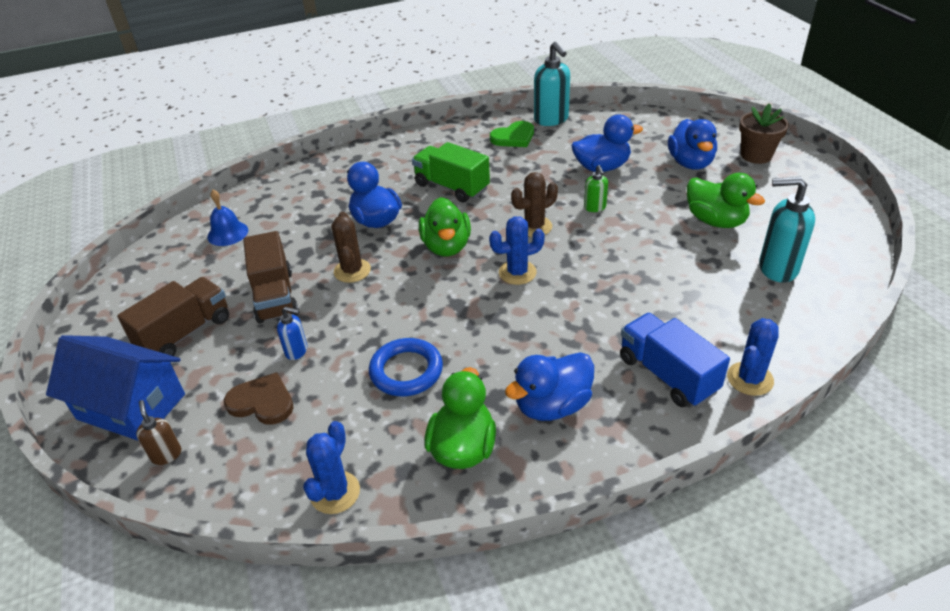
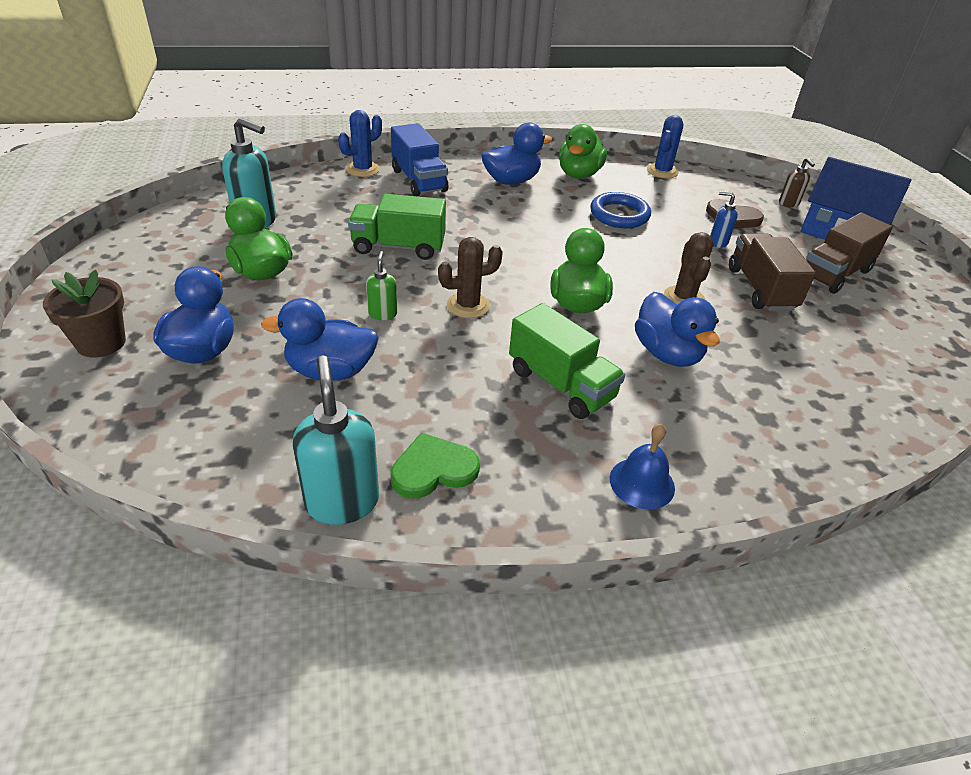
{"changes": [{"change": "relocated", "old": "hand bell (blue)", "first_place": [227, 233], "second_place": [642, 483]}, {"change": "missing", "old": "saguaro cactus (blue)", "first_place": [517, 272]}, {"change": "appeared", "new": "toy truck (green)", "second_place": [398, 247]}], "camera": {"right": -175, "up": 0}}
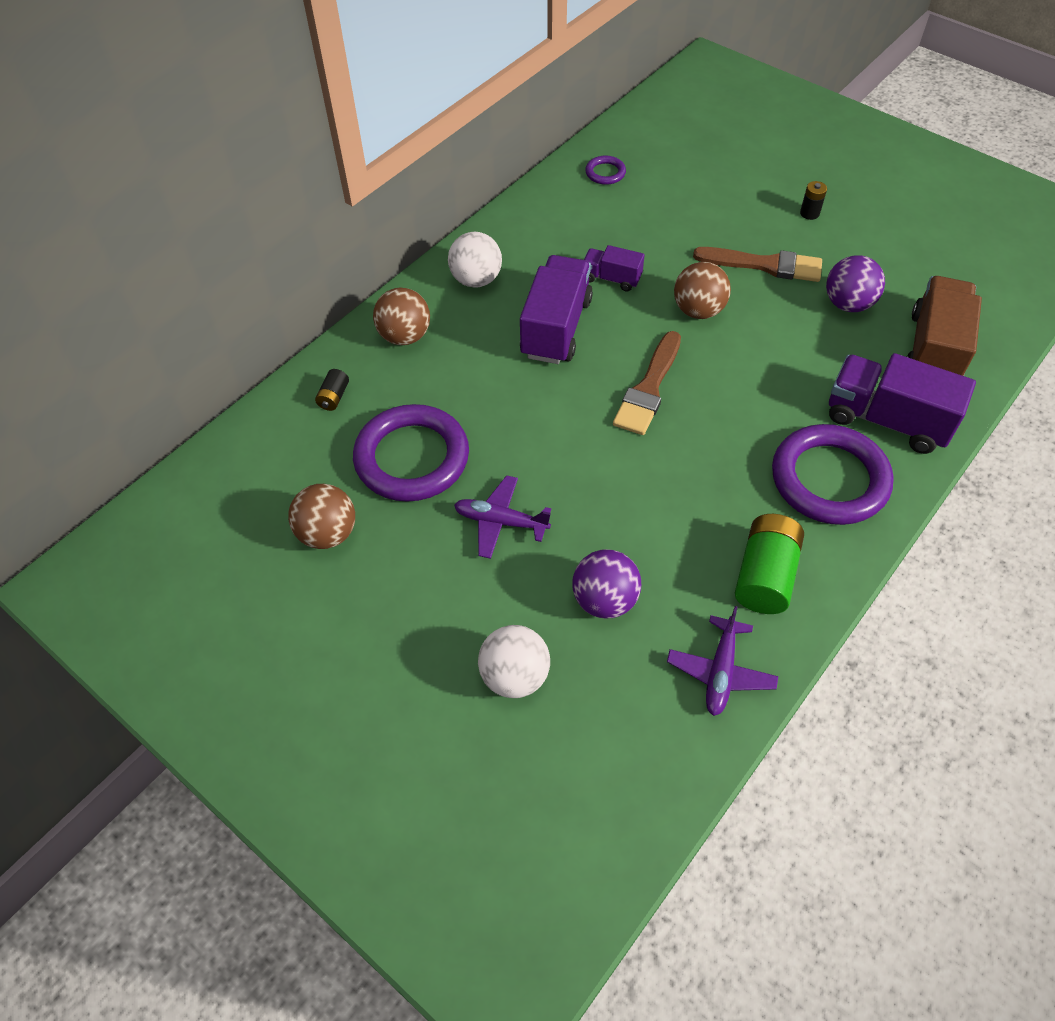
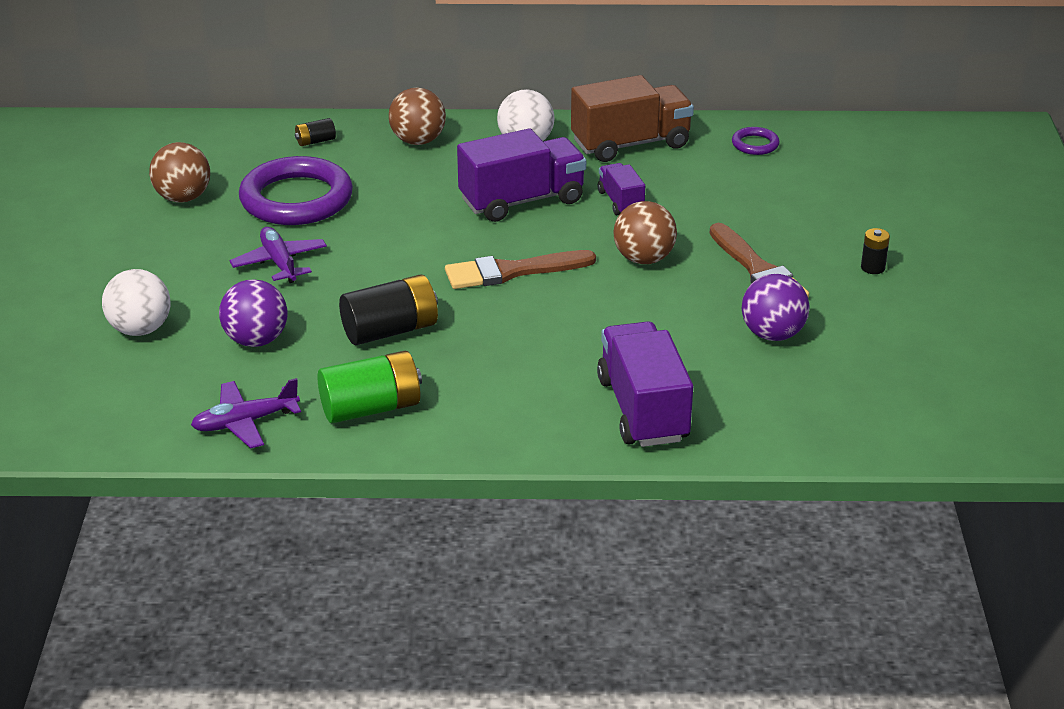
{"changes": [{"change": "relocated", "old": "toy truck (dark brown)", "first_place": [933, 350], "second_place": [631, 144]}, {"change": "missing", "old": "ring (violet)", "first_place": [829, 479]}, {"change": "appeared", "new": "AA battery (jet-black)", "second_place": [390, 330]}], "camera": {"right": 50, "up": -20}}
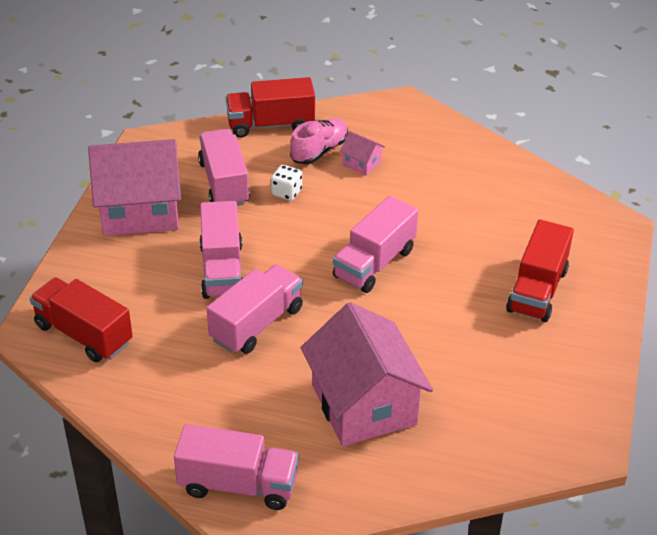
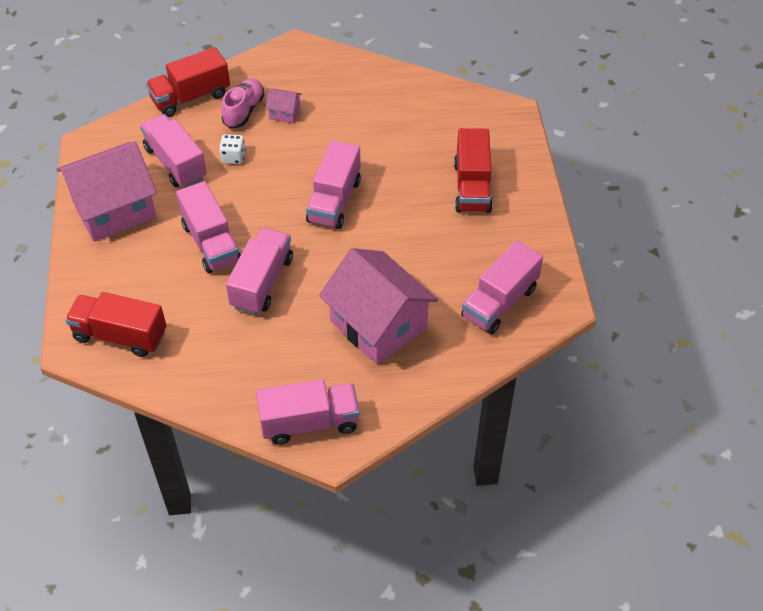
{"changes": [{"change": "appeared", "new": "toy truck (rosy)", "second_place": [499, 302]}], "camera": {"right": -20, "up": 10}}
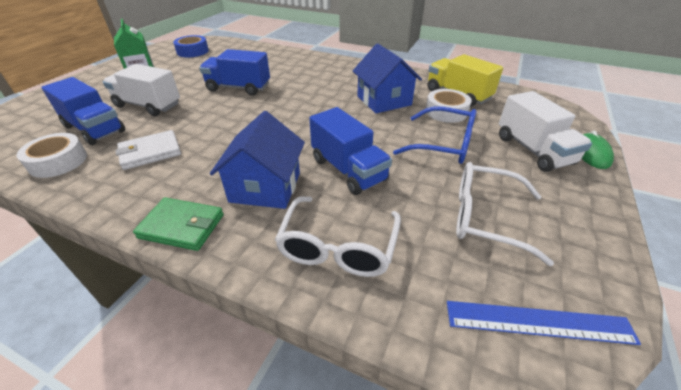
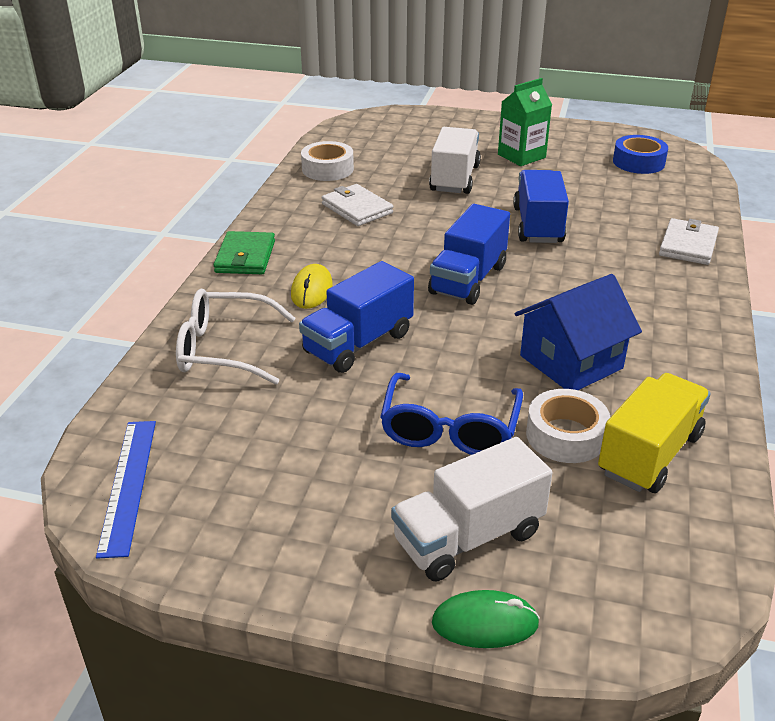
{"changes": [{"change": "relocated", "old": "toy truck (blue)", "first_place": [94, 129], "second_place": [468, 279]}, {"change": "exchanged", "old": "toy house (blue)", "new": "computer mouse (yellow)", "first_place": [265, 187], "second_place": [312, 290]}, {"change": "missing", "old": "eyeglasses (snow-white)", "first_place": [485, 217]}, {"change": "appeared", "new": "billfold (snow-white)", "second_place": [688, 245]}], "camera": {"right": 80, "up": -5}}
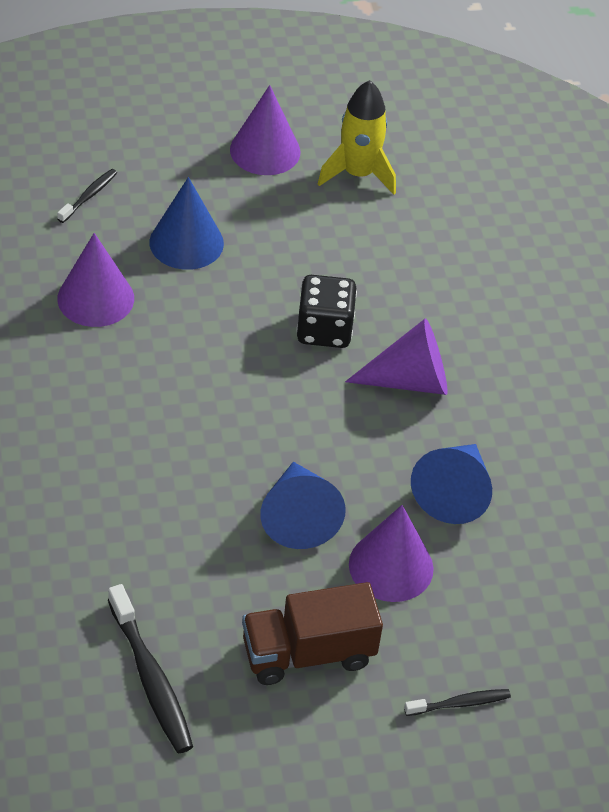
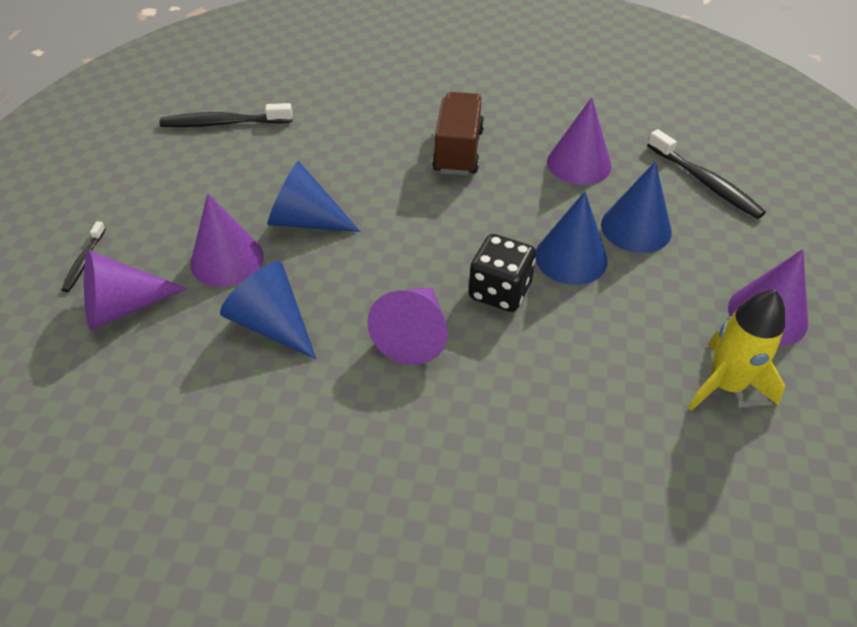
{"changes": [{"change": "size", "old": "toothbrush (jet-black)", "first_place": [89, 196], "second_place": [705, 182], "factor": 1.76}, {"change": "relocated", "old": "toy truck (dark brown)", "first_place": [308, 653], "second_place": [458, 151]}, {"change": "appeared", "new": "cone (blue)", "second_place": [571, 258]}, {"change": "appeared", "new": "cone (violet)", "second_place": [123, 307]}], "camera": {"right": 115, "up": 0}}
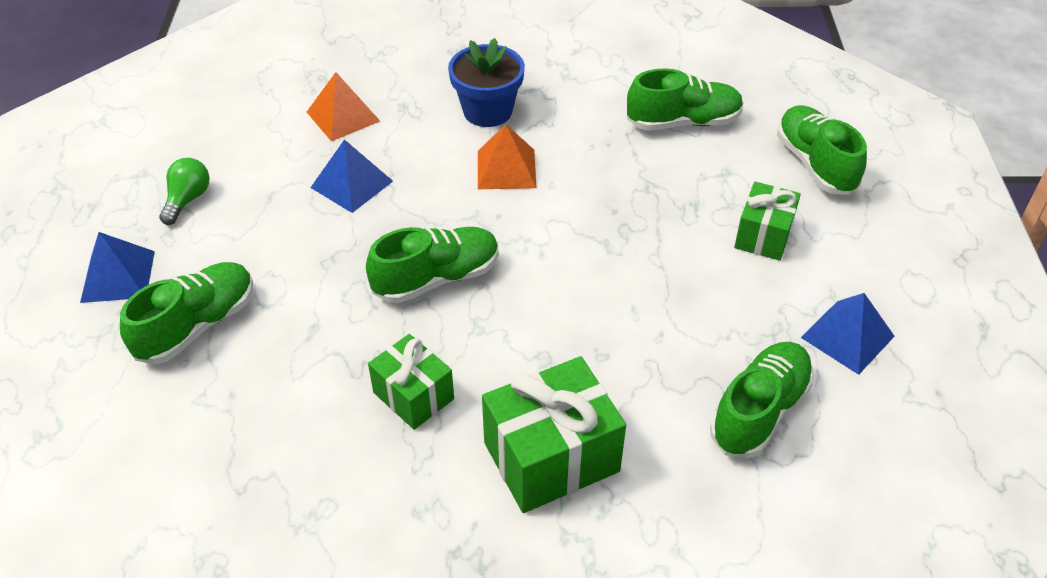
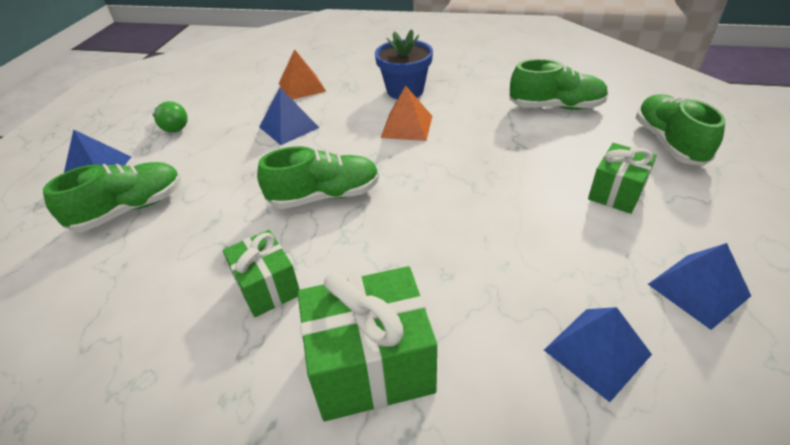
{"changes": [{"change": "spun", "old": "lightbulb (green)", "first_place": [188, 199], "second_place": [172, 127], "degrees": 105}, {"change": "exchanged", "old": "sneaker (green)", "new": "solid pyramid (blue)", "first_place": [759, 411], "second_place": [597, 352]}], "camera": {"right": 15, "up": -5}}
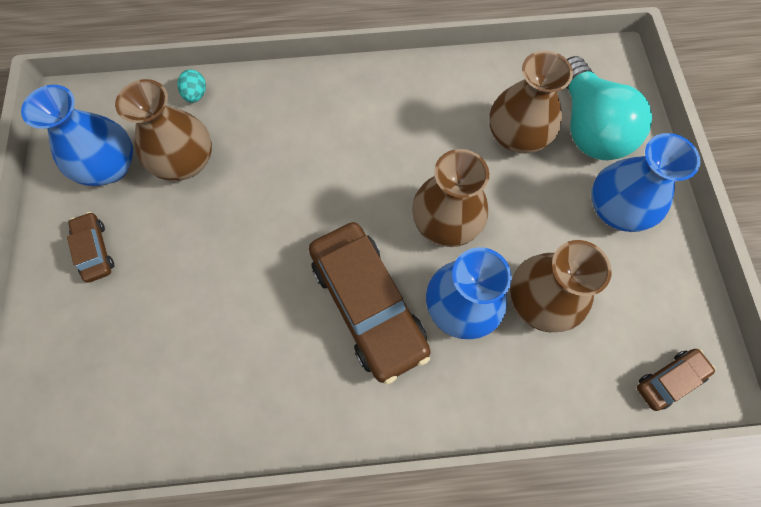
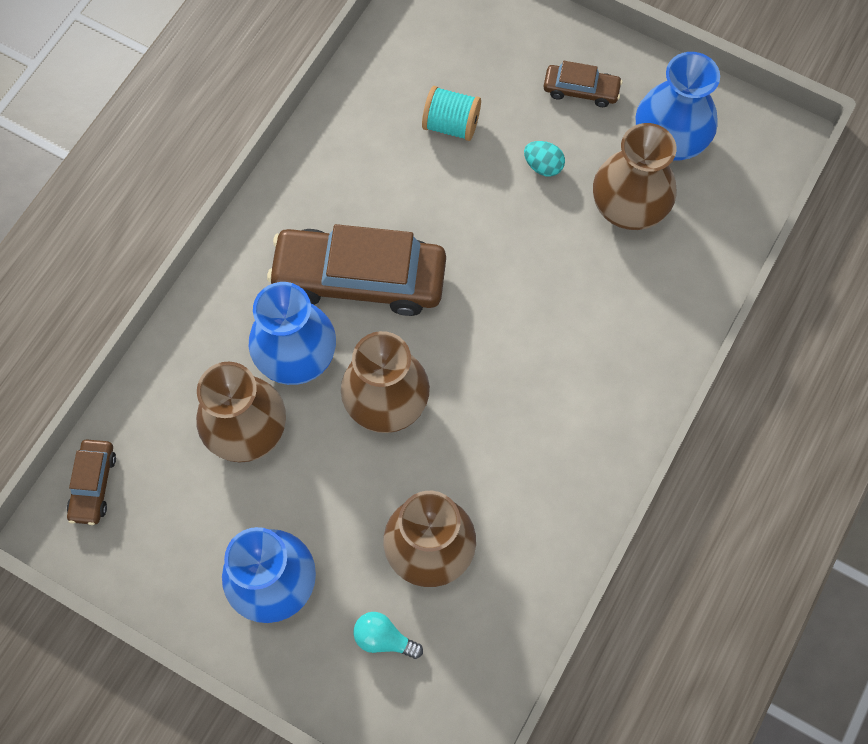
{"changes": [{"change": "size", "old": "lightbulb (teal)", "first_place": [588, 127], "second_place": [384, 638], "factor": 0.42}, {"change": "relocated", "old": "egg (teal)", "first_place": [196, 94], "second_place": [543, 166]}, {"change": "appeared", "new": "spool (teal)", "second_place": [451, 125]}], "camera": {"right": 125, "up": 0}}
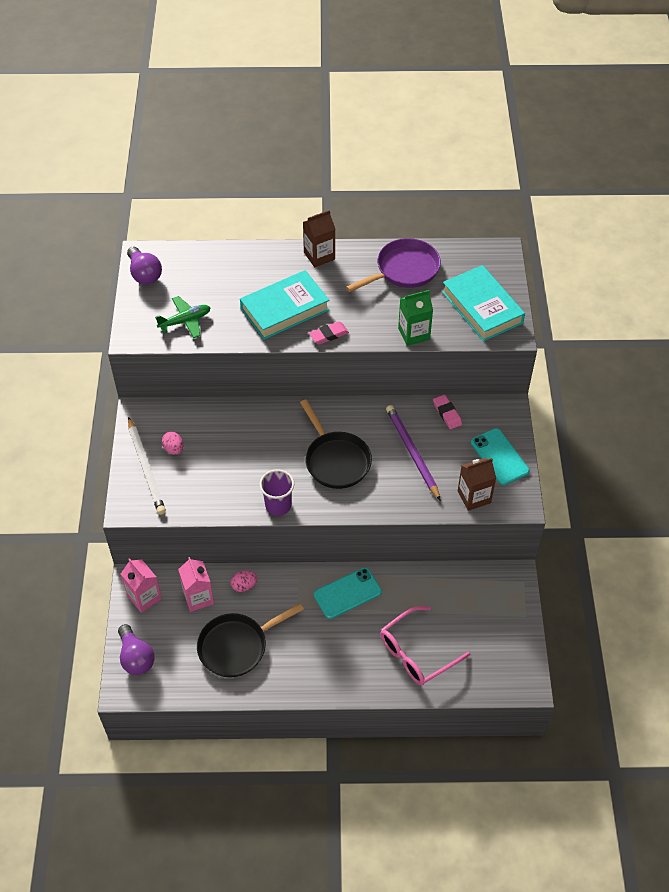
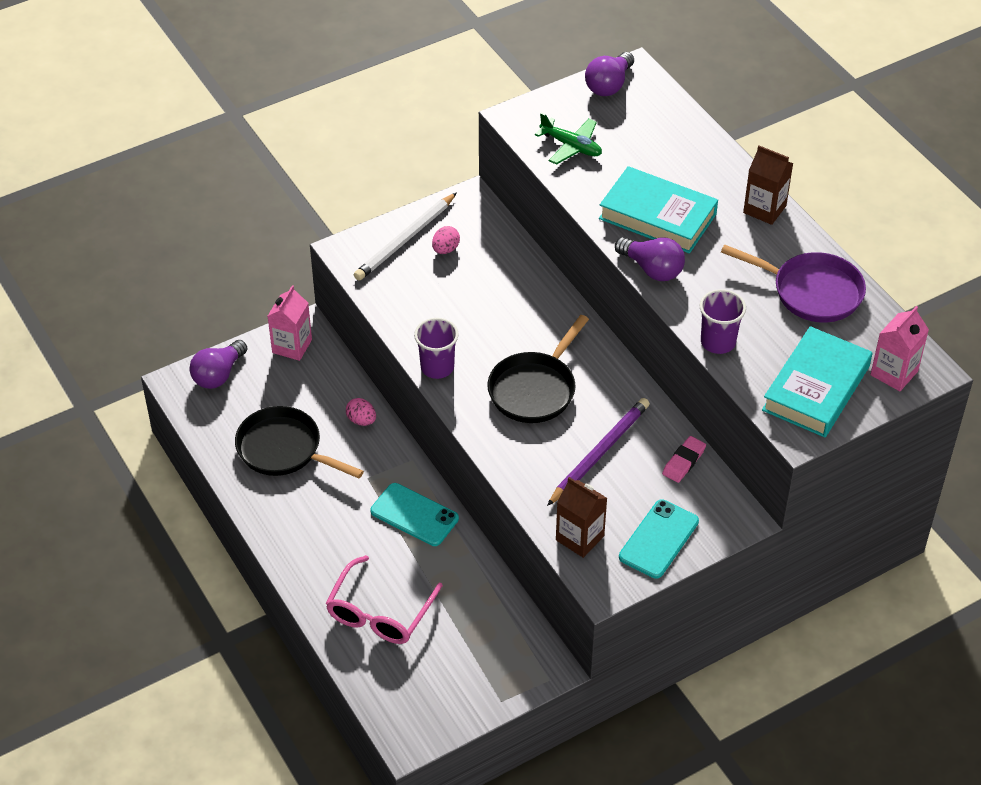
{"changes": [{"change": "exchanged", "old": "juice carton (green)", "new": "tumbler (violet)", "first_place": [414, 334], "second_place": [718, 342]}, {"change": "exchanged", "old": "pencil eraser (rosy)", "new": "lightbulb (violet)", "first_place": [329, 335], "second_place": [652, 269]}, {"change": "relocated", "old": "juice carton (rosy)", "first_place": [198, 597], "second_place": [894, 373]}, {"change": "spun", "old": "eyeglasses (rosy)", "first_place": [416, 653], "second_place": [379, 613], "degrees": -90}], "camera": {"right": 60, "up": -5}}
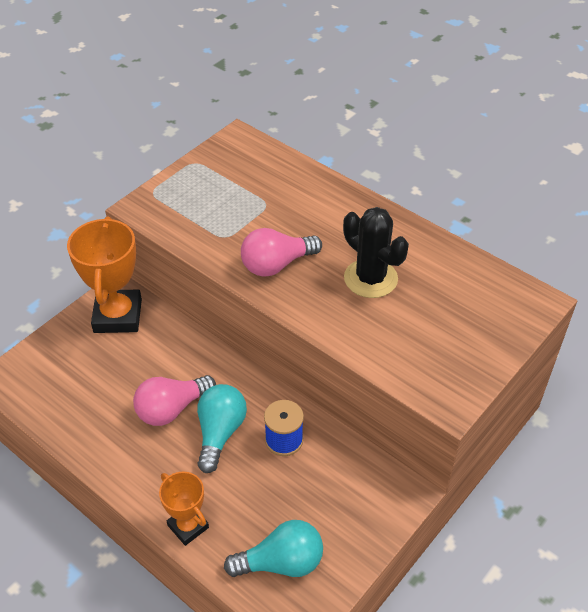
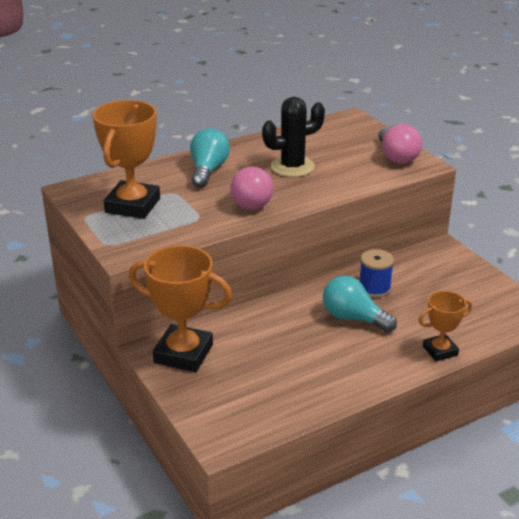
{"changes": [{"change": "relocated", "old": "lightbulb (rosy)", "first_place": [172, 409], "second_place": [396, 156]}, {"change": "relocated", "old": "lightbulb (teal)", "first_place": [281, 562], "second_place": [208, 170]}, {"change": "appeared", "new": "award cup (orange-coloured)", "second_place": [132, 205]}], "camera": {"right": -70, "up": -15}}
